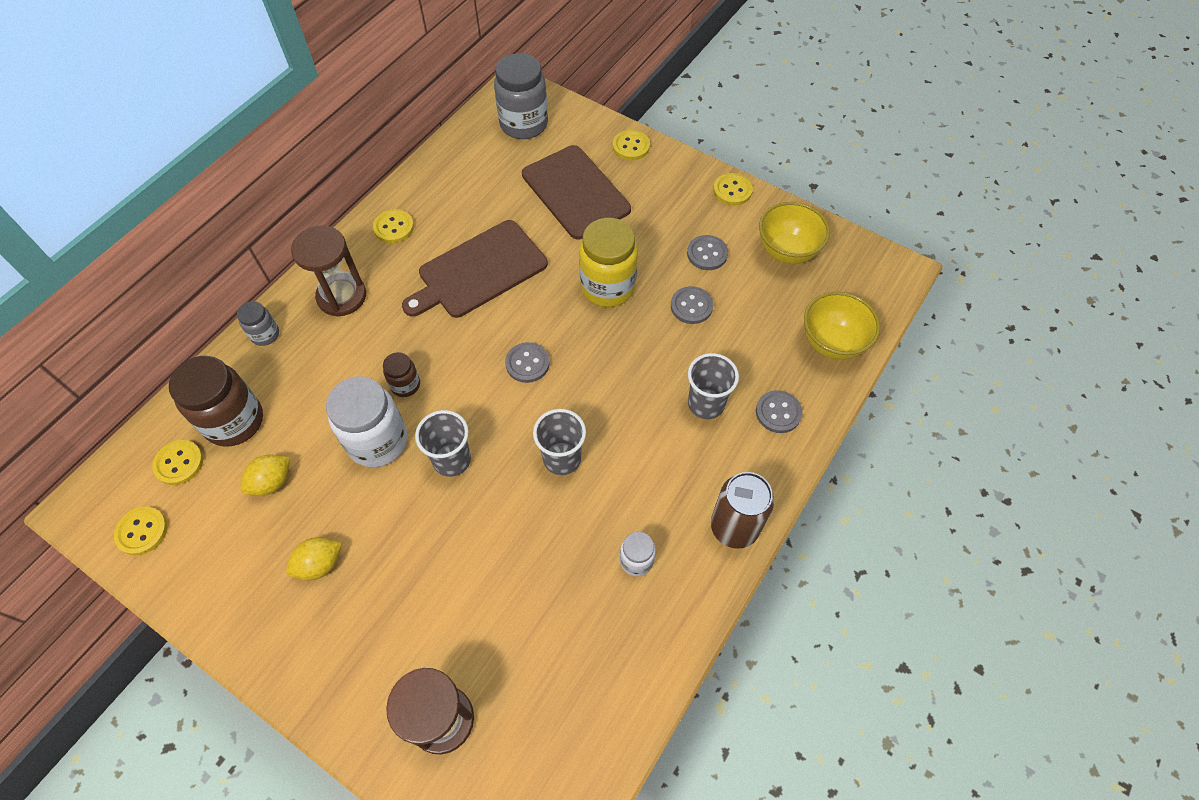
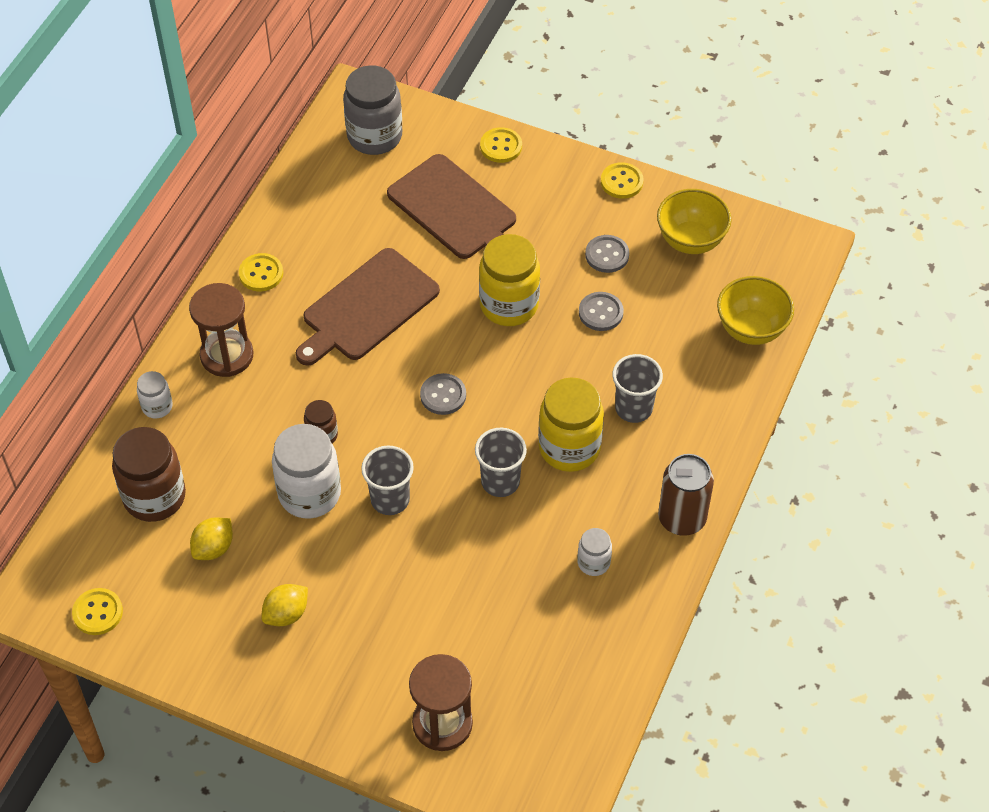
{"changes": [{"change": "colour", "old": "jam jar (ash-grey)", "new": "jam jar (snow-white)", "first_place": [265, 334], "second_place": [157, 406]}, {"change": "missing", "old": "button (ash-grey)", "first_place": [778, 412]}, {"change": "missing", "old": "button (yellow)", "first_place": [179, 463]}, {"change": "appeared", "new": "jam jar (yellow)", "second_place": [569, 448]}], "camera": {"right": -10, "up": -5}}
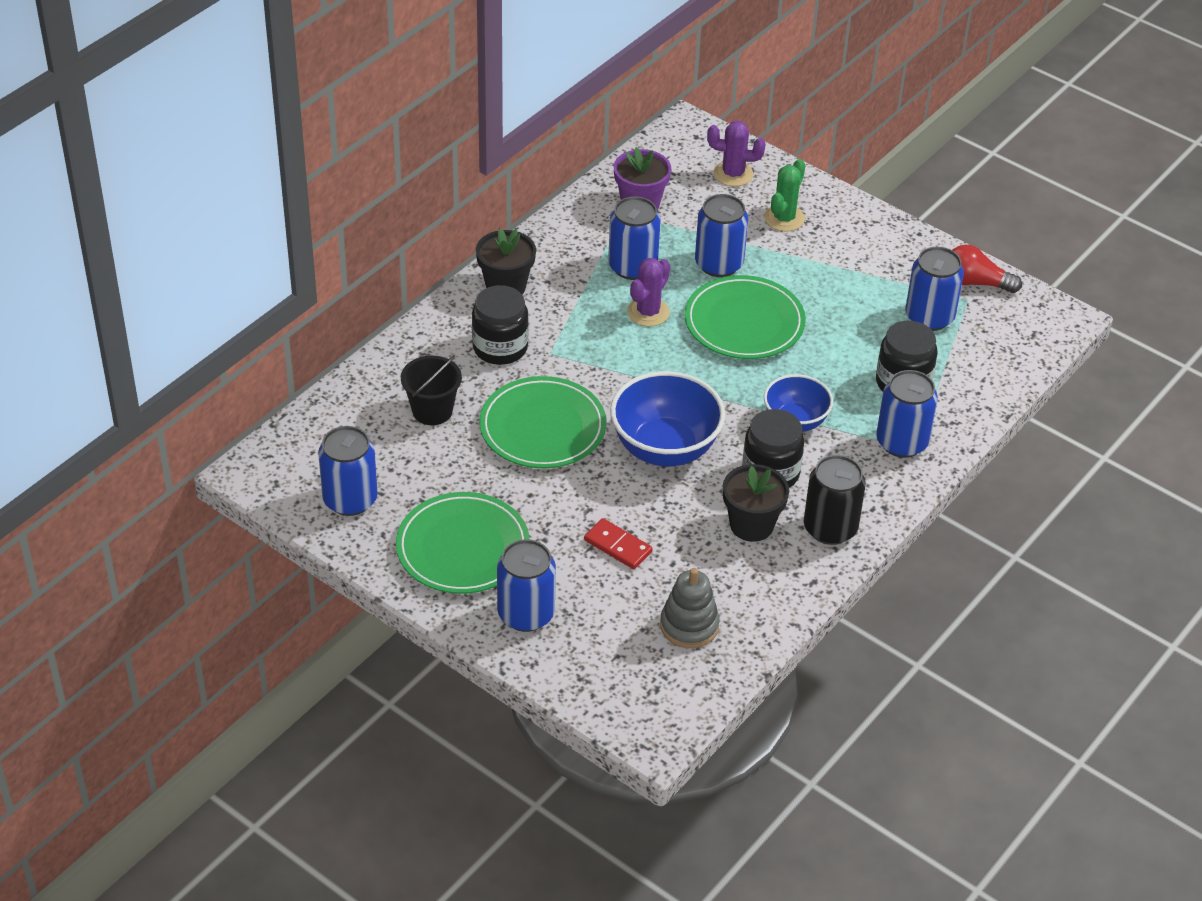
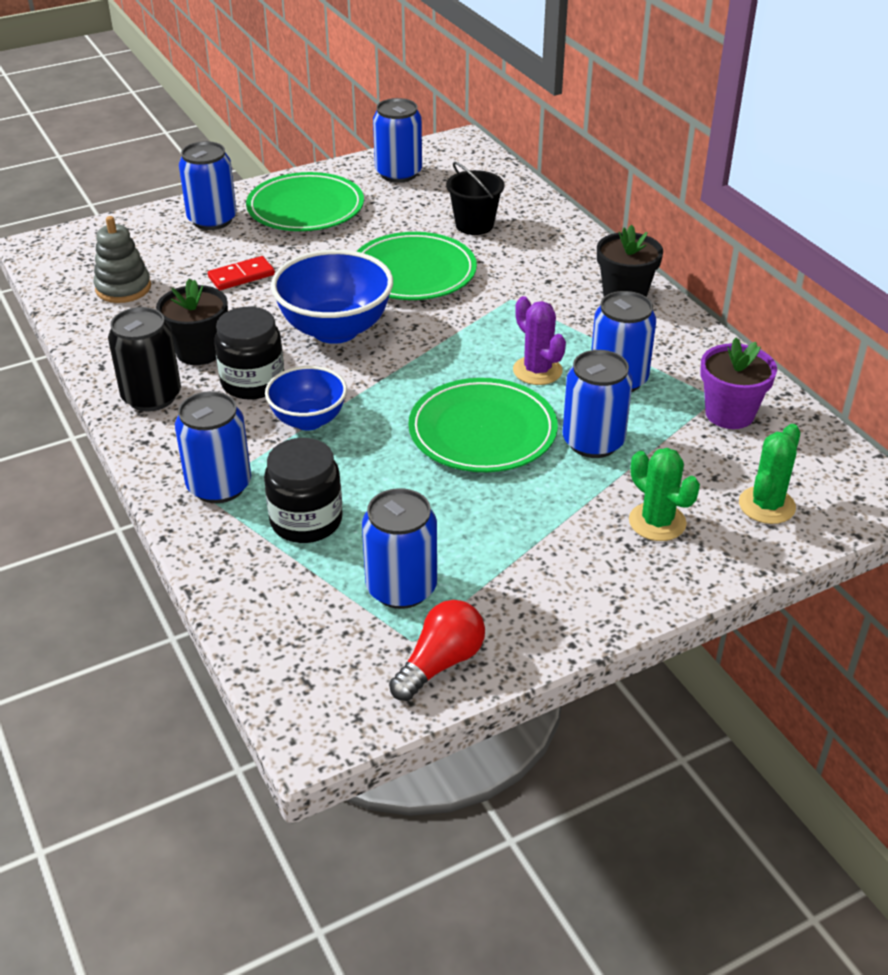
{"changes": [{"change": "colour", "old": "saguaro cactus (violet)", "new": "saguaro cactus (green)", "first_place": [733, 174], "second_place": [766, 505]}, {"change": "missing", "old": "jam jar (jet-black)", "first_place": [500, 347]}], "camera": {"right": 115, "up": -5}}
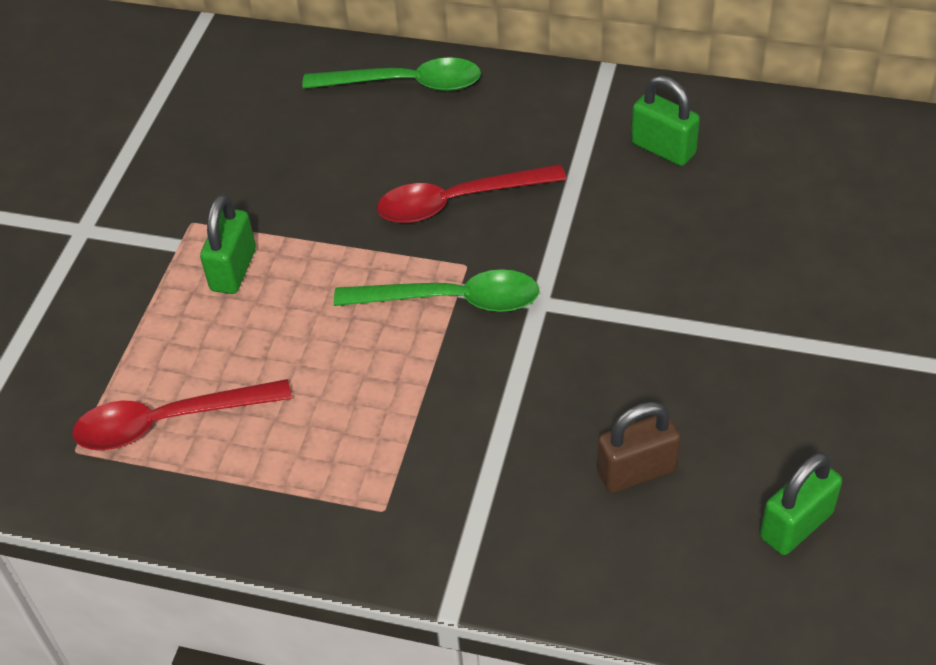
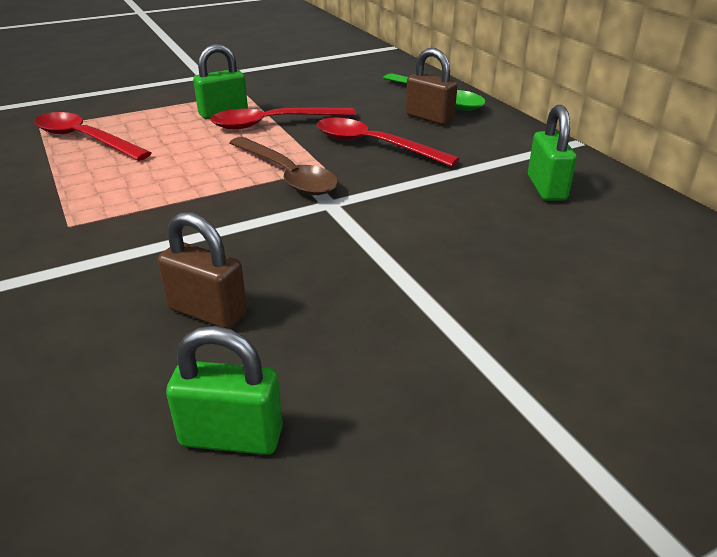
{"changes": [{"change": "colour", "old": "tablespoon (green)", "new": "tablespoon (dark brown)", "first_place": [452, 300], "second_place": [287, 175]}, {"change": "appeared", "new": "lock (dark brown)", "second_place": [429, 118]}, {"change": "appeared", "new": "tablespoon (red)", "second_place": [273, 123]}], "camera": {"right": 45, "up": -15}}
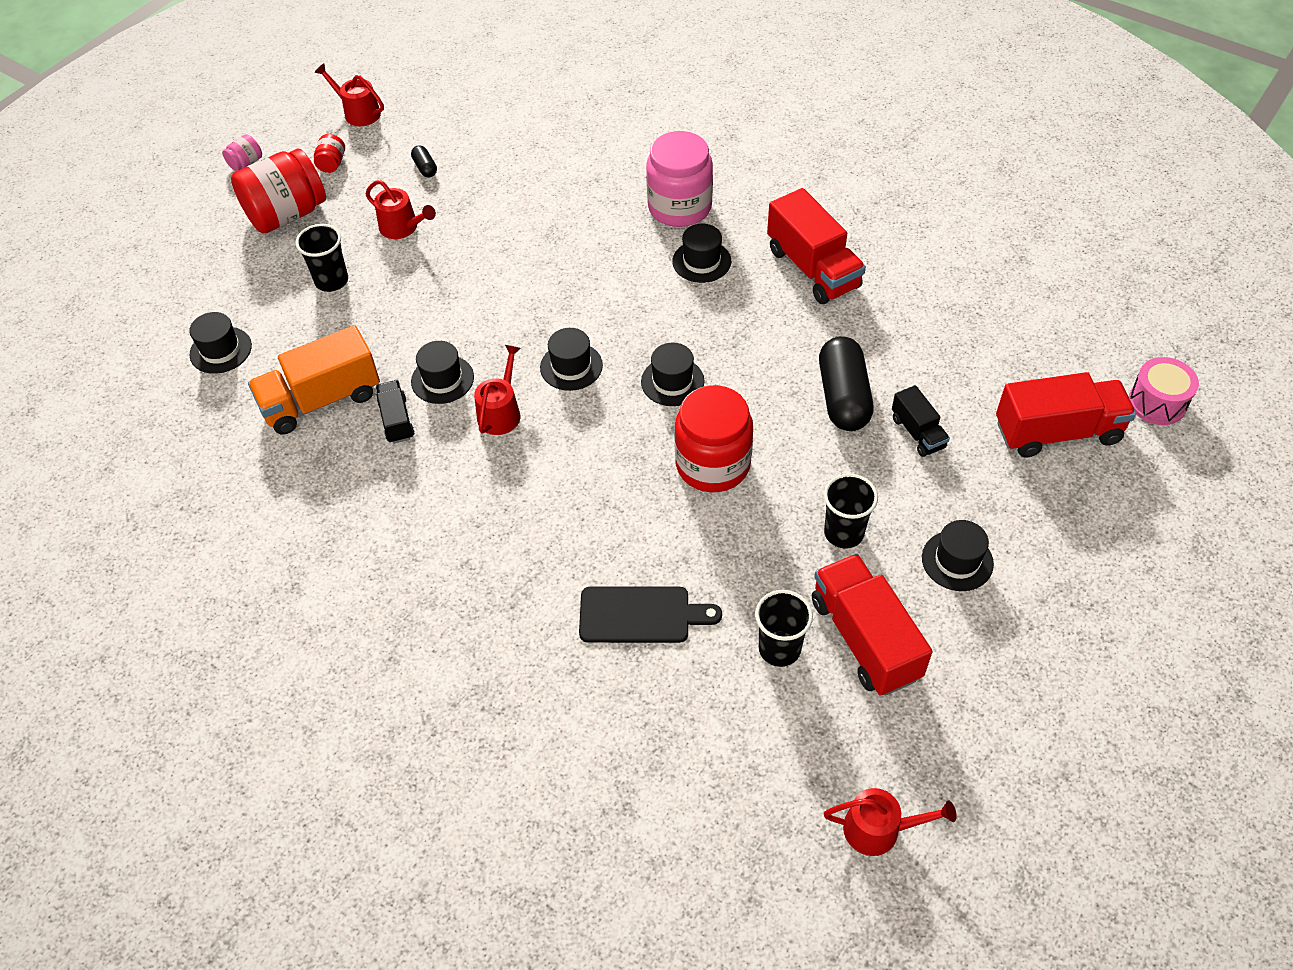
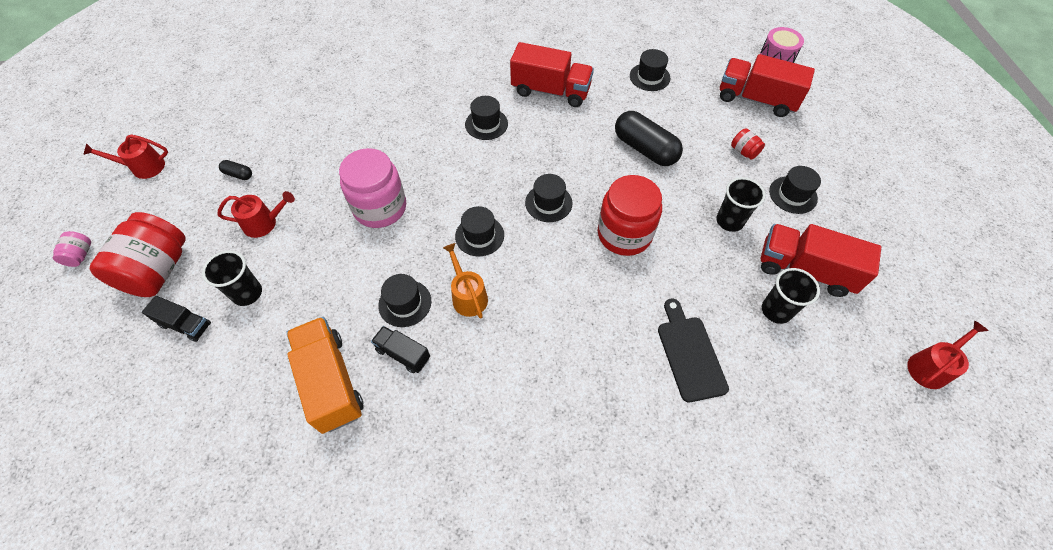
{"changes": [{"change": "relocated", "old": "jam jar (rosy)", "first_place": [679, 207], "second_place": [380, 208]}, {"change": "relocated", "old": "jam jar (red)", "first_place": [332, 164], "second_place": [744, 151]}, {"change": "relocated", "old": "top hat (jet-black)", "first_place": [220, 350], "second_place": [649, 77]}, {"change": "spun", "old": "toy truck (orange-coloured)", "first_place": [321, 400], "second_place": [331, 382], "degrees": 135}, {"change": "colour", "old": "watering pot (red)", "new": "watering pot (orange-coloured)", "first_place": [501, 412], "second_place": [468, 296]}, {"change": "spun", "old": "toy truck (red)", "first_place": [1057, 432], "second_place": [756, 99], "degrees": -105}, {"change": "relocated", "old": "toy truck (jet-black)", "first_place": [917, 433], "second_place": [185, 325]}, {"change": "spun", "old": "chopping board (jet-black)", "first_place": [641, 615], "second_place": [689, 354], "degrees": -60}], "camera": {"right": -45, "up": 5}}
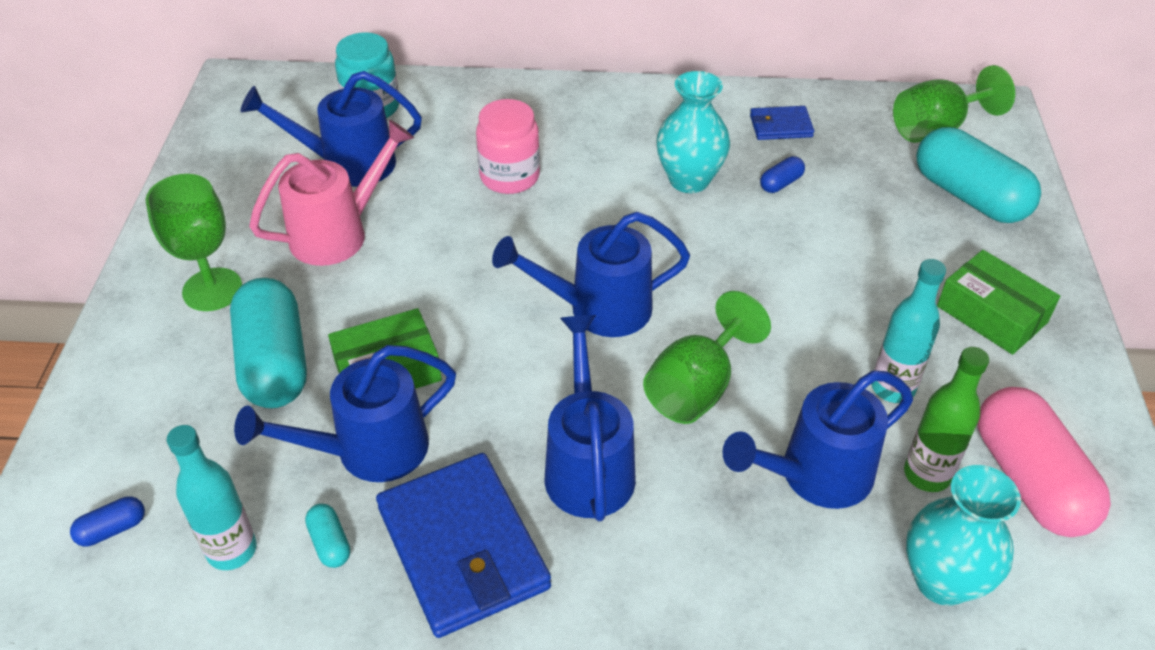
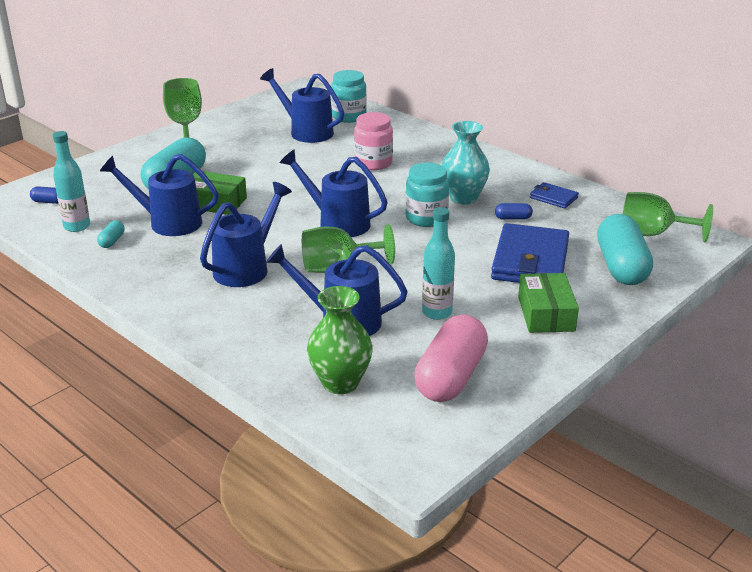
{"changes": [{"change": "missing", "old": "watering pot (rosy)", "first_place": [339, 233]}, {"change": "missing", "old": "flask (green)", "first_place": [927, 474]}, {"change": "relocated", "old": "billfold (blue)", "first_place": [462, 548], "second_place": [530, 261]}, {"change": "colour", "old": "tall vase (teal)", "new": "tall vase (green)", "first_place": [942, 581], "second_place": [340, 383]}, {"change": "appeared", "new": "jam jar (teal)", "second_place": [426, 218]}], "camera": {"right": 40, "up": -15}}
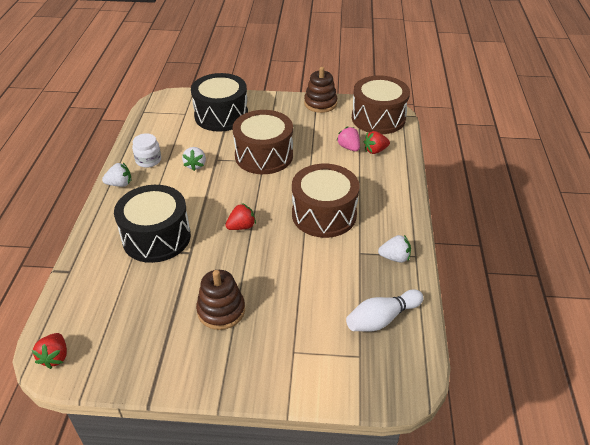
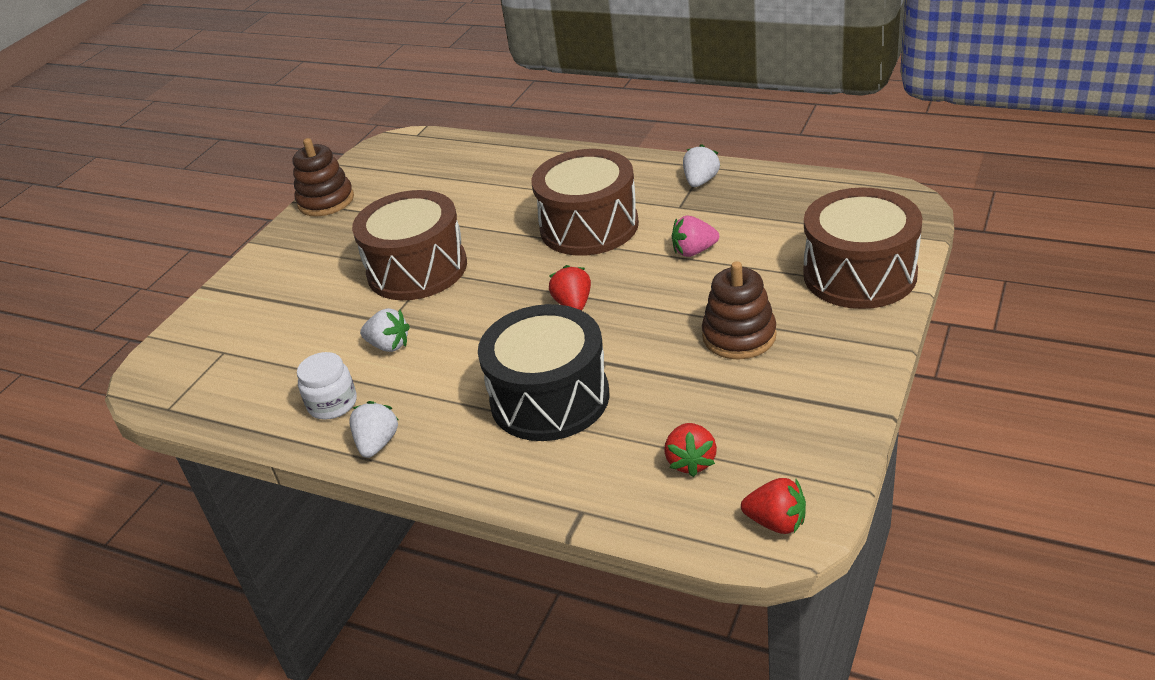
{"changes": [{"change": "missing", "old": "snare drum (jet-black)", "first_place": [221, 115]}, {"change": "relocated", "old": "snare drum (dark brown)", "first_place": [378, 118], "second_place": [859, 274]}, {"change": "relocated", "old": "berry (rosy)", "first_place": [349, 147], "second_place": [694, 251]}, {"change": "relocated", "old": "berry (red)", "first_place": [375, 150], "second_place": [691, 462]}, {"change": "missing", "old": "bowling pin (snow-white)", "first_place": [382, 319]}], "camera": {"right": -65, "up": -5}}
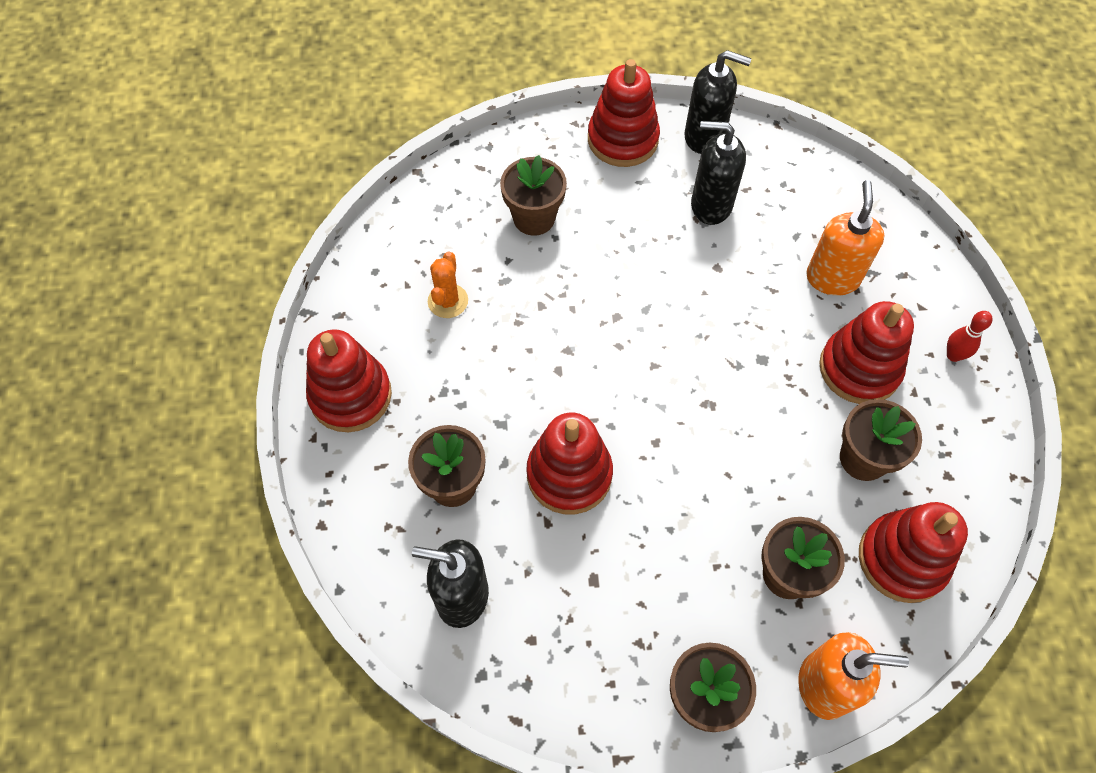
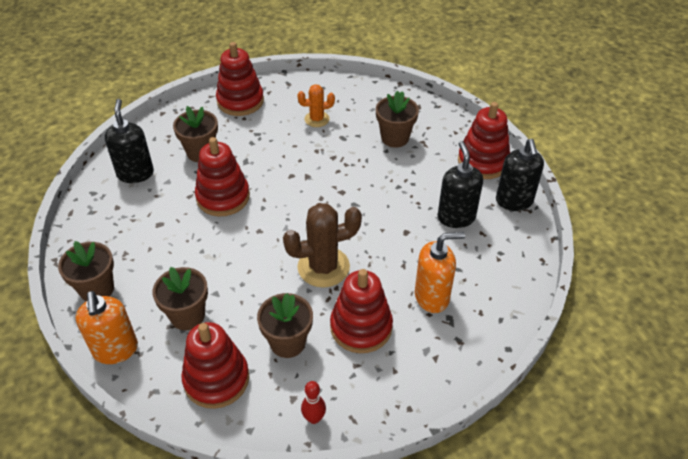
{"changes": [{"change": "relocated", "old": "bowling pin (red)", "first_place": [953, 355], "second_place": [314, 418]}, {"change": "appeared", "new": "saguaro cactus (dark brown)", "second_place": [323, 267]}], "camera": {"right": 70, "up": -15}}
